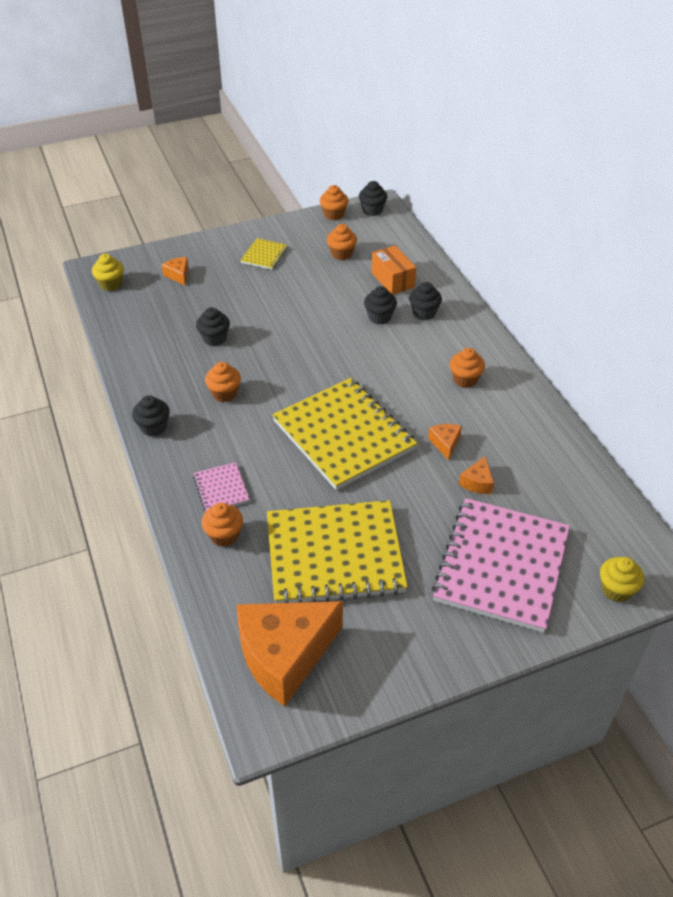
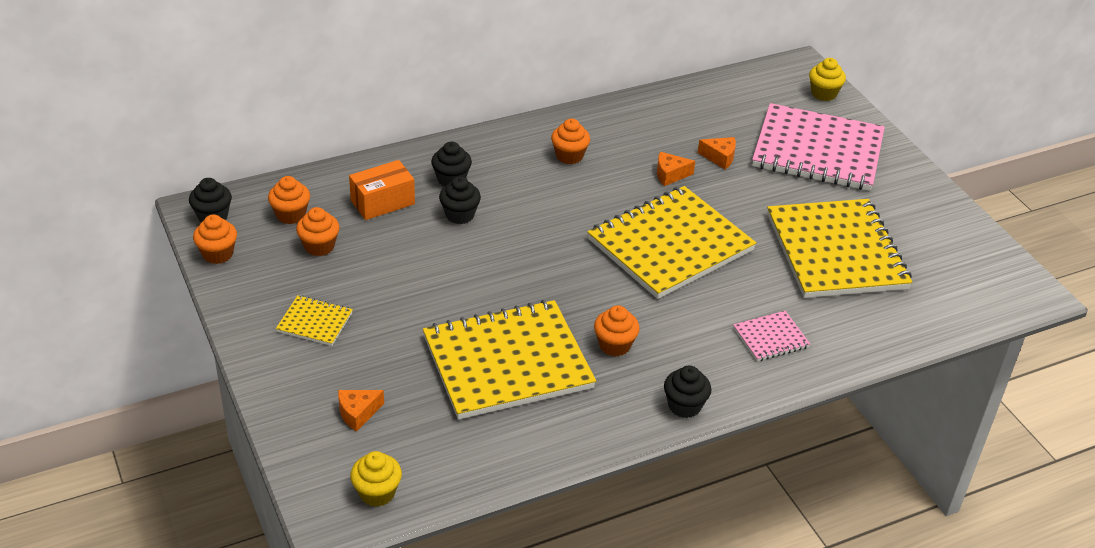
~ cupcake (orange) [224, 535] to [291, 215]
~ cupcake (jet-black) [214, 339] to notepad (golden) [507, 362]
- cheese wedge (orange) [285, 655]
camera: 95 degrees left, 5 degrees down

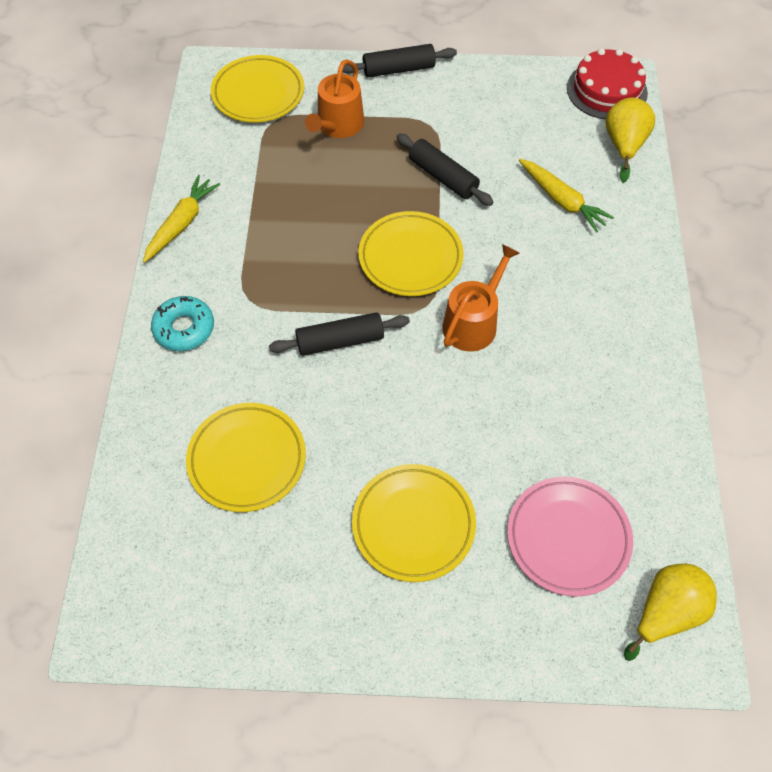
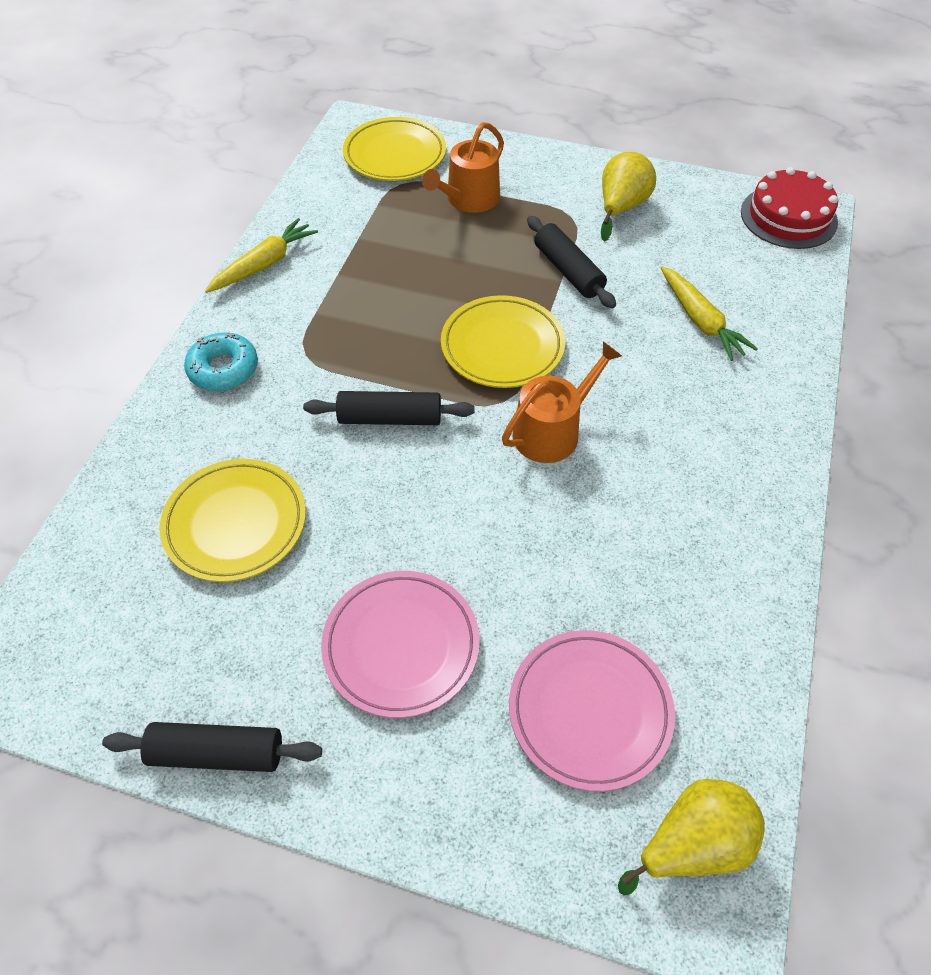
~ dough roller (jet-black) [398, 69] to [217, 753]
~ dinner plate (golden) [413, 524] to dinner plate (rosy) [401, 646]
~ pear (golden) [624, 146] to [621, 208]
camera: 15 degrees right, 5 degrees down

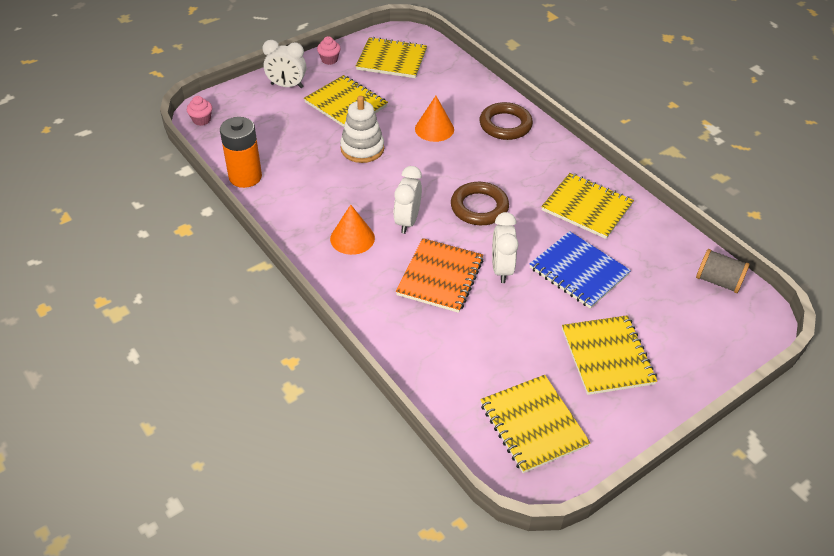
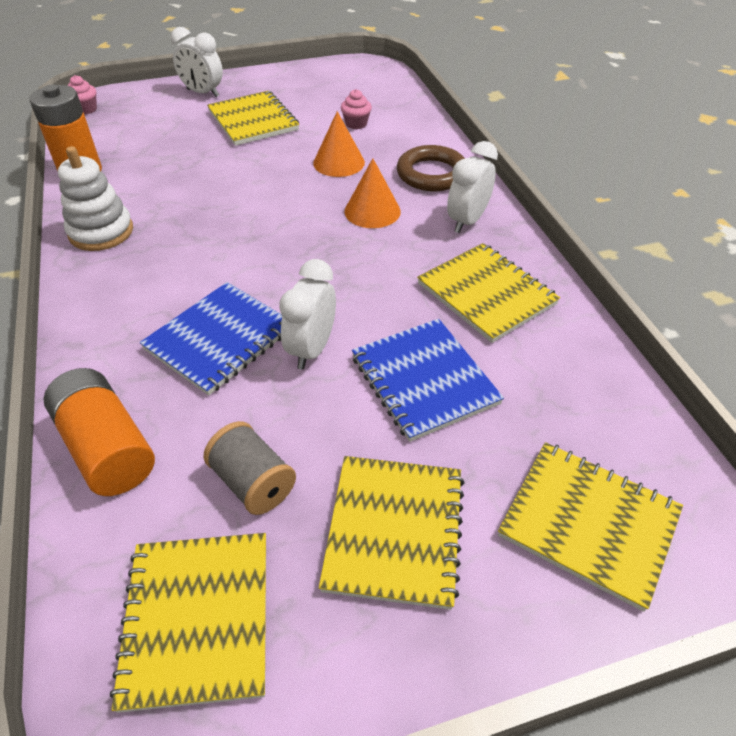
+ AA battery (orange) [106, 447]
~ ring stacker (white) [362, 149] to [101, 232]
~ notepad (orange) [440, 277] to notepad (blue) [219, 339]
~ spool (gray) [718, 281] to [253, 482]
~ cupcake (rosy) [329, 60] to [356, 124]
~ solid cone (orange) [352, 238] to [372, 211]
~ bedside clock (white) [407, 221] to [467, 221]
~ notepad (golden) [392, 60] to [588, 523]
- hoop (brown) [479, 207]
camera: 20 degrees right, 0 degrees up

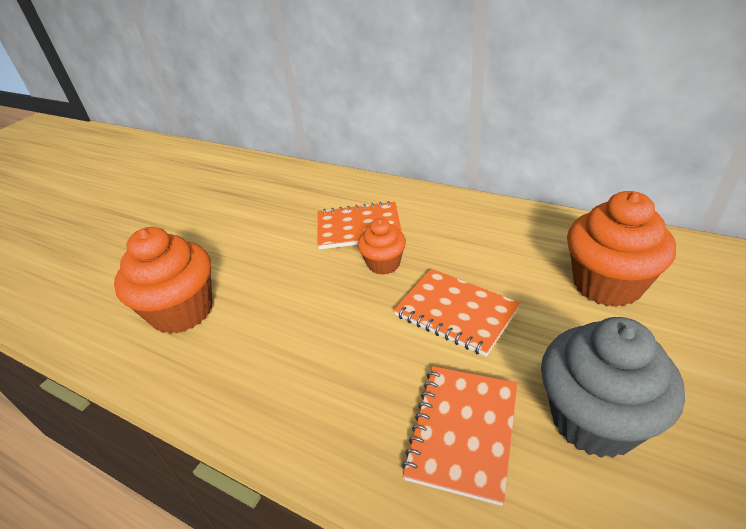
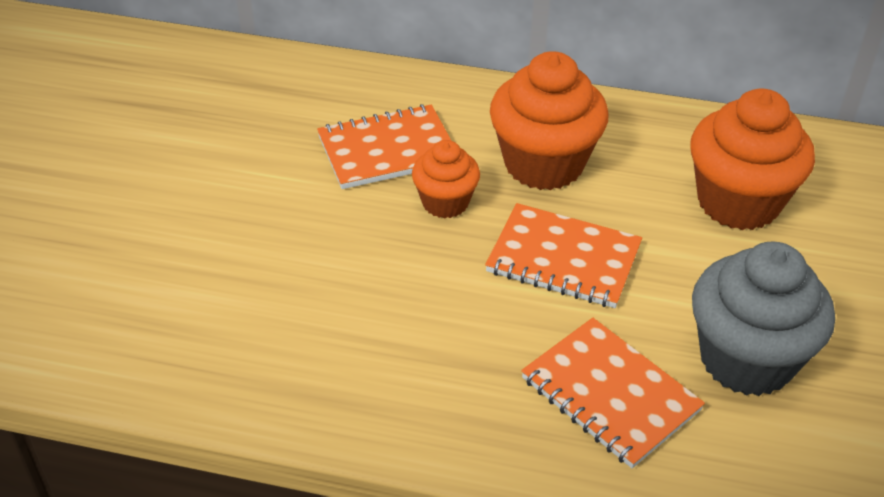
~ cupcake (orange) [182, 311] to [543, 164]
~ notepad (orange) [463, 432] = [610, 394] 45 degrees counterclockwise
camera: 20 degrees left, 5 degrees up

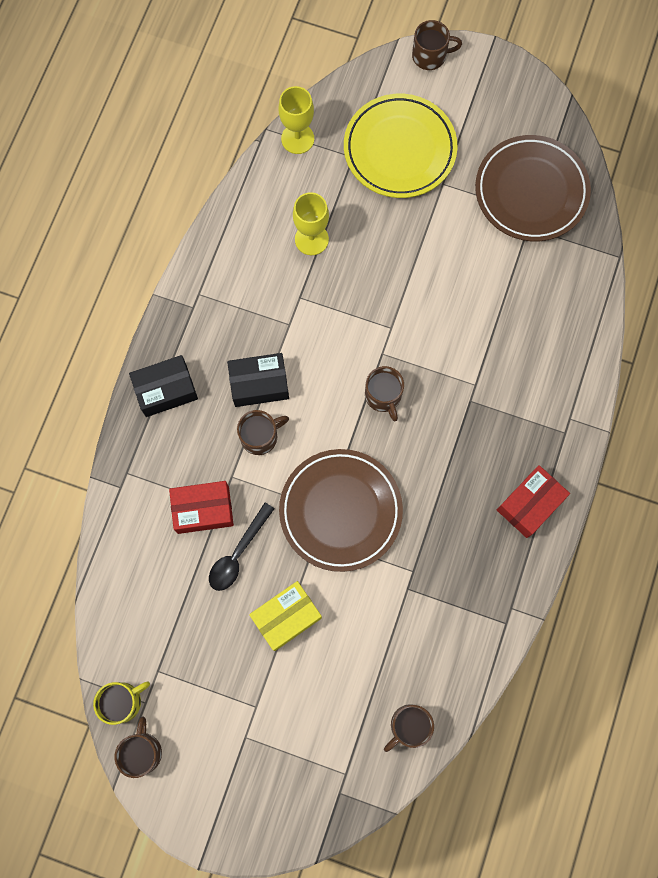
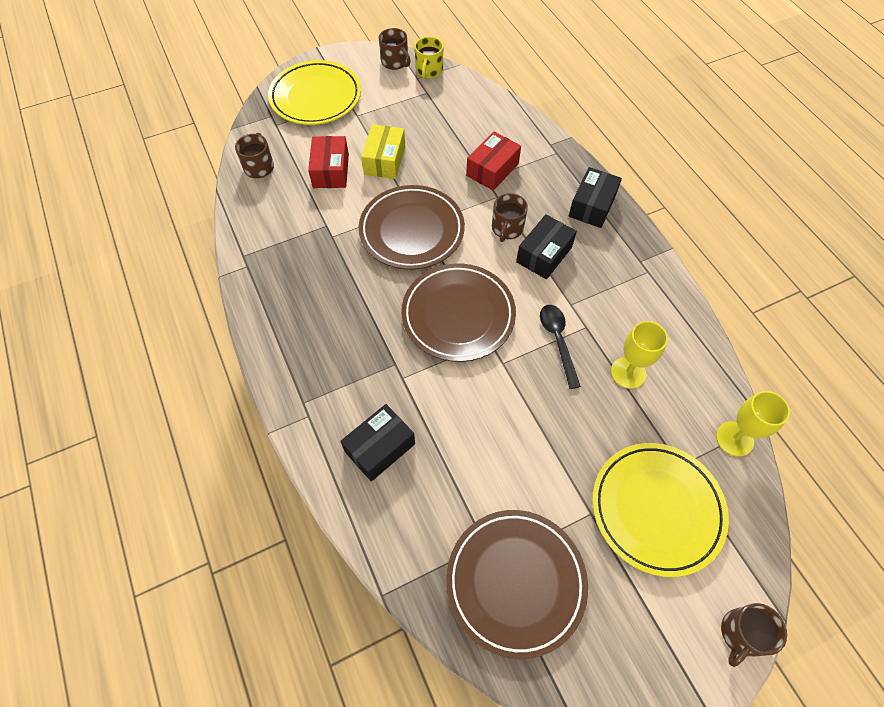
+ dinner plate (golden) [316, 97]
~ package (scarlet) [530, 504] to [331, 171]
+ package (jet-black) [380, 447]
~ coffee mug (brown) [383, 396] to dinner plate (brown) [458, 315]
~ spoon (jet-black) [238, 553] to [558, 341]
camera: 135 degrees right, 15 degrees down

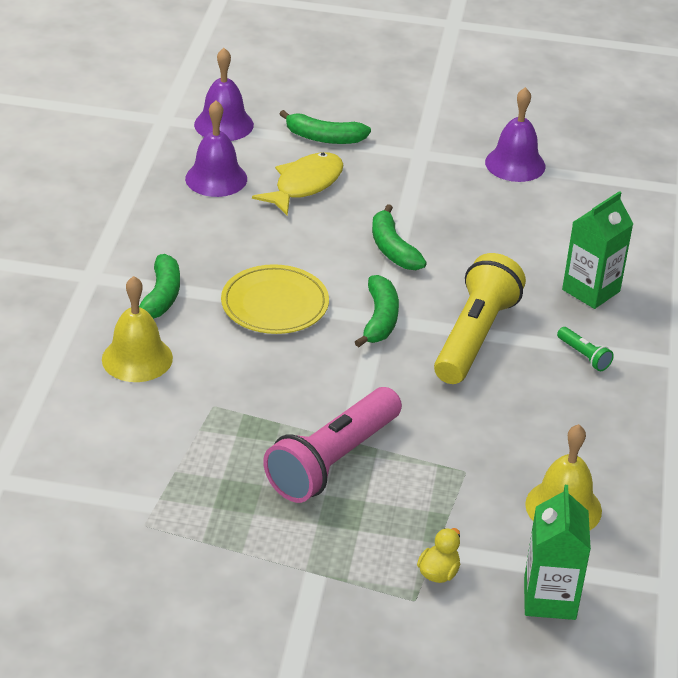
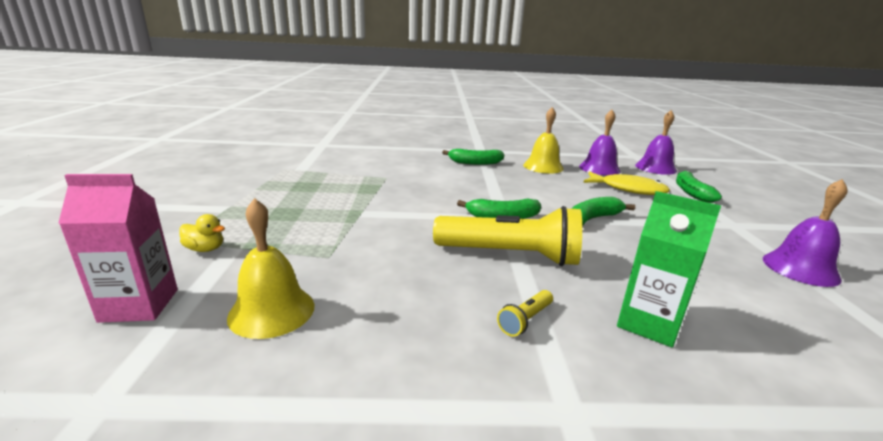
~ milk carton (emerald) [549, 598] to milk carton (rosy) [139, 305]
~ pocket torch (emerald) [584, 356] to pocket torch (golden) [525, 320]
~ bell (golden) [137, 358] to [543, 166]
- dinner plate (golden) [275, 304]
- pocket torch (rosy) [332, 461]
camera: 80 degrees right, 15 degrees down

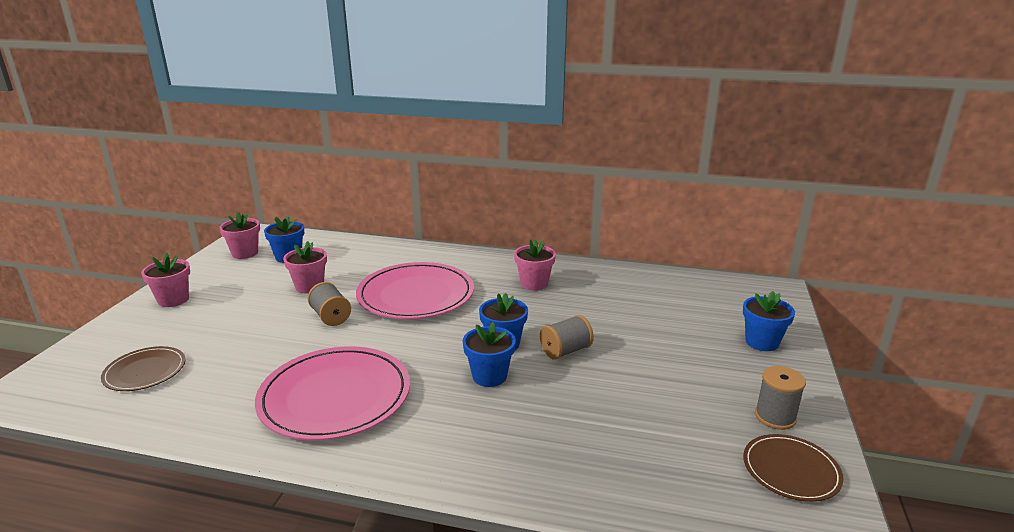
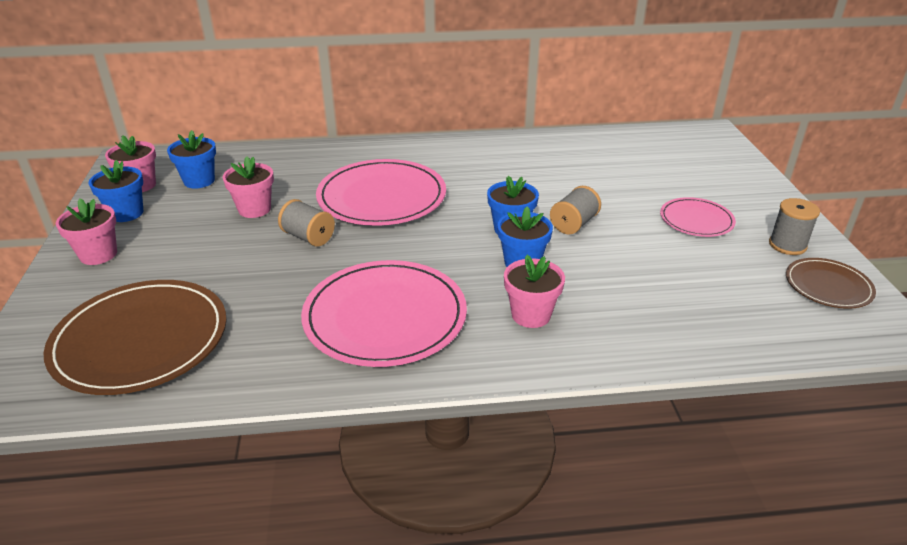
~ dinner plate (brown) [145, 371] = [141, 340] x1.87
~ plant pot (blue) [762, 342] to [126, 213]
~ plant pot (rosy) [534, 284] to [531, 315]
+ dinner plate (rosy) [696, 220]
camera: 20 degrees left, 10 degrees up

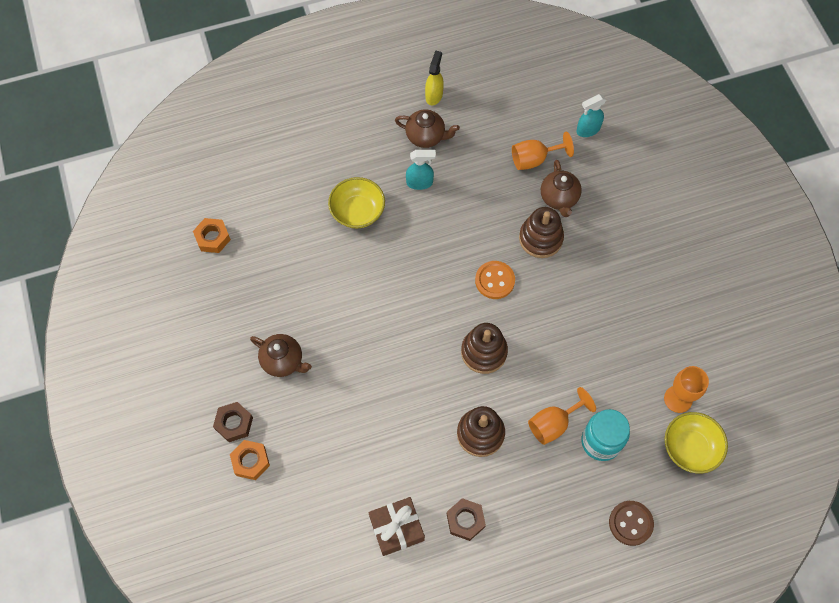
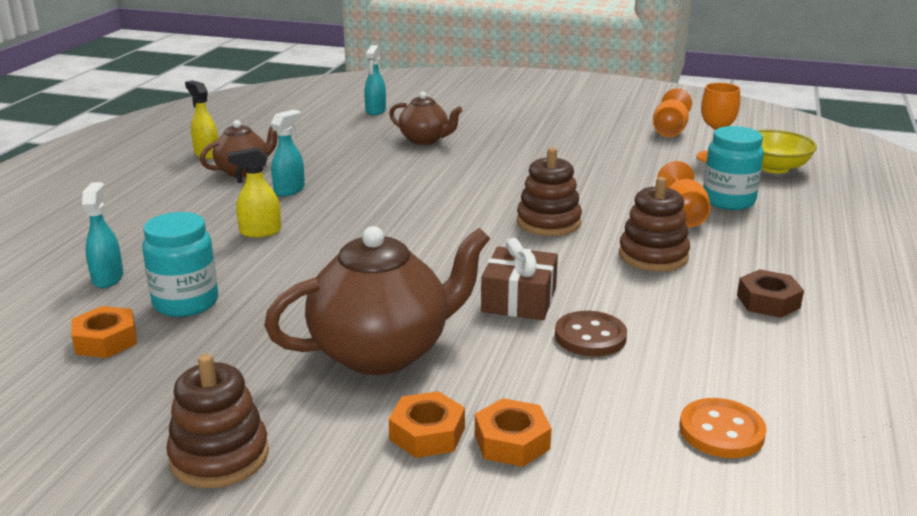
+ sprayer (aqua) [108, 278]
+ jar (aqua) [186, 303]
~ ring stacker (brown) [540, 238] to [219, 456]
~ serving bowl (golden) [357, 211] to sprayer (golden) [260, 232]
~ china teapot (brown) [283, 361] = [383, 352] x1.79
~ nut (brown) [234, 423] to nut (orange) [427, 434]
~ wrapped gift (brown) [396, 528] to [519, 300]
~ sewing button (brown) [630, 523] to [590, 336]
~ chalice (orange) [534, 159] to [670, 130]
~ sewing button (orange) [494, 280] to [721, 431]
camera: 55 degrees left, 40 degrees down

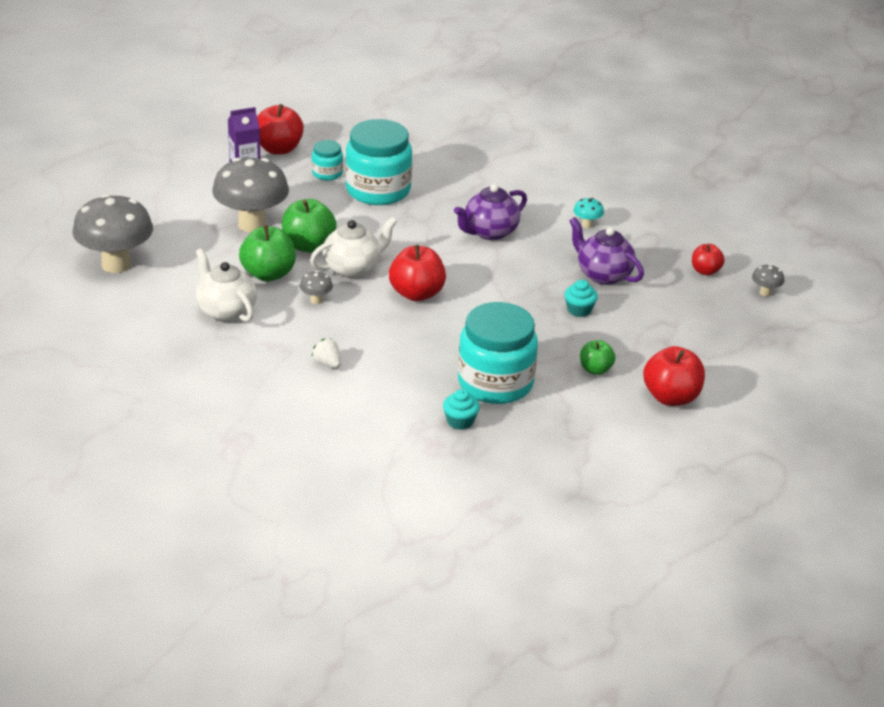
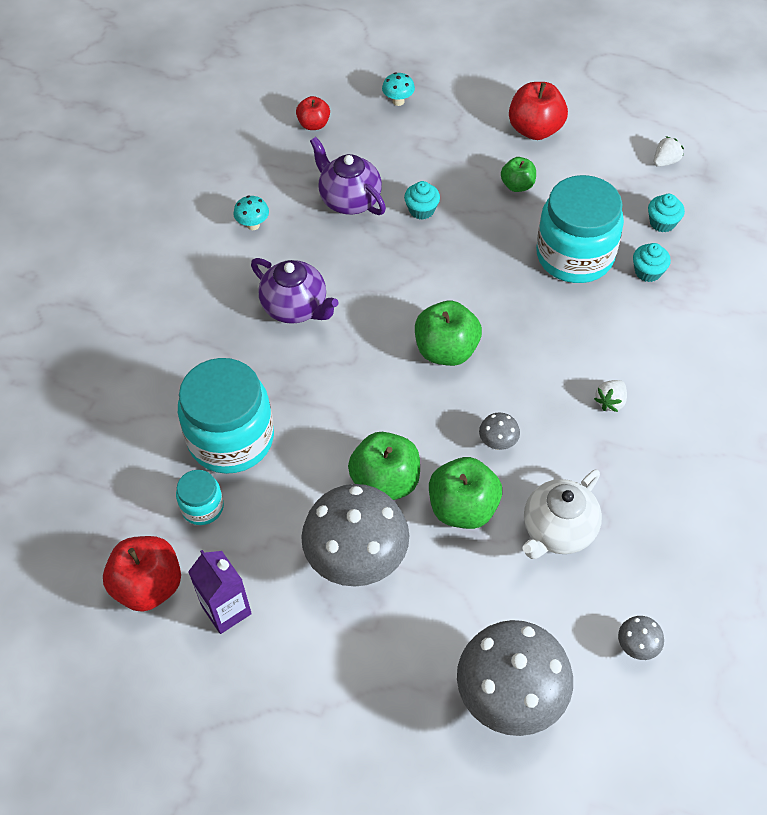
~ china teapot (violet) [603, 275] = [349, 200] 105 degrees clockwise
+ toadstool (aqua) [398, 101]
~ apple (scarlet) [416, 294] to apple (emerald) [446, 350]
~ toadstool (gray) [765, 293] to [636, 647]
+ cupcake (aqua) [662, 223]
+ berry (white) [665, 161]
- china teapot (white) [353, 268]
camera: 100 degrees left, 20 degrees up

